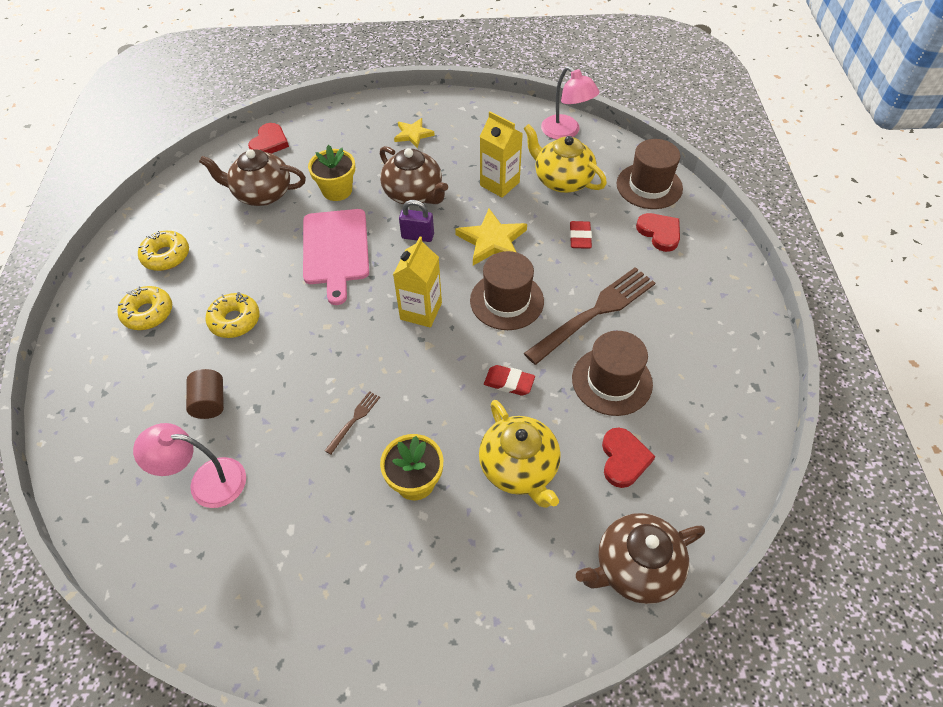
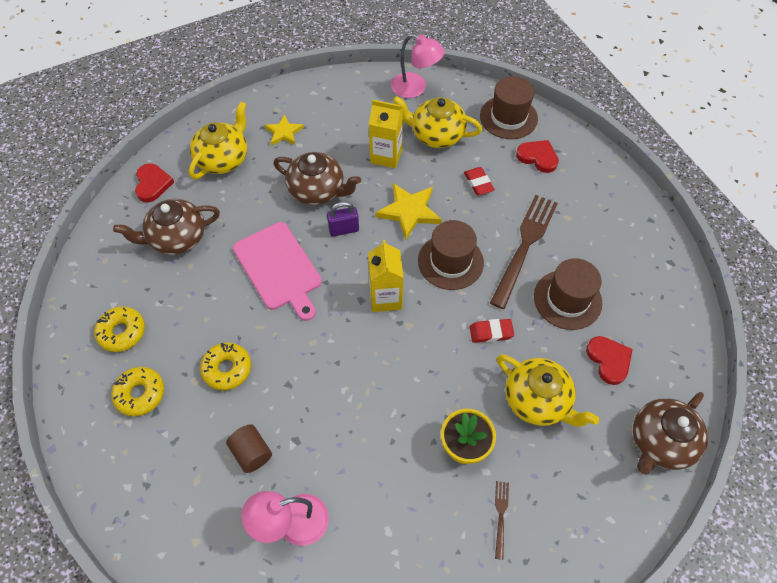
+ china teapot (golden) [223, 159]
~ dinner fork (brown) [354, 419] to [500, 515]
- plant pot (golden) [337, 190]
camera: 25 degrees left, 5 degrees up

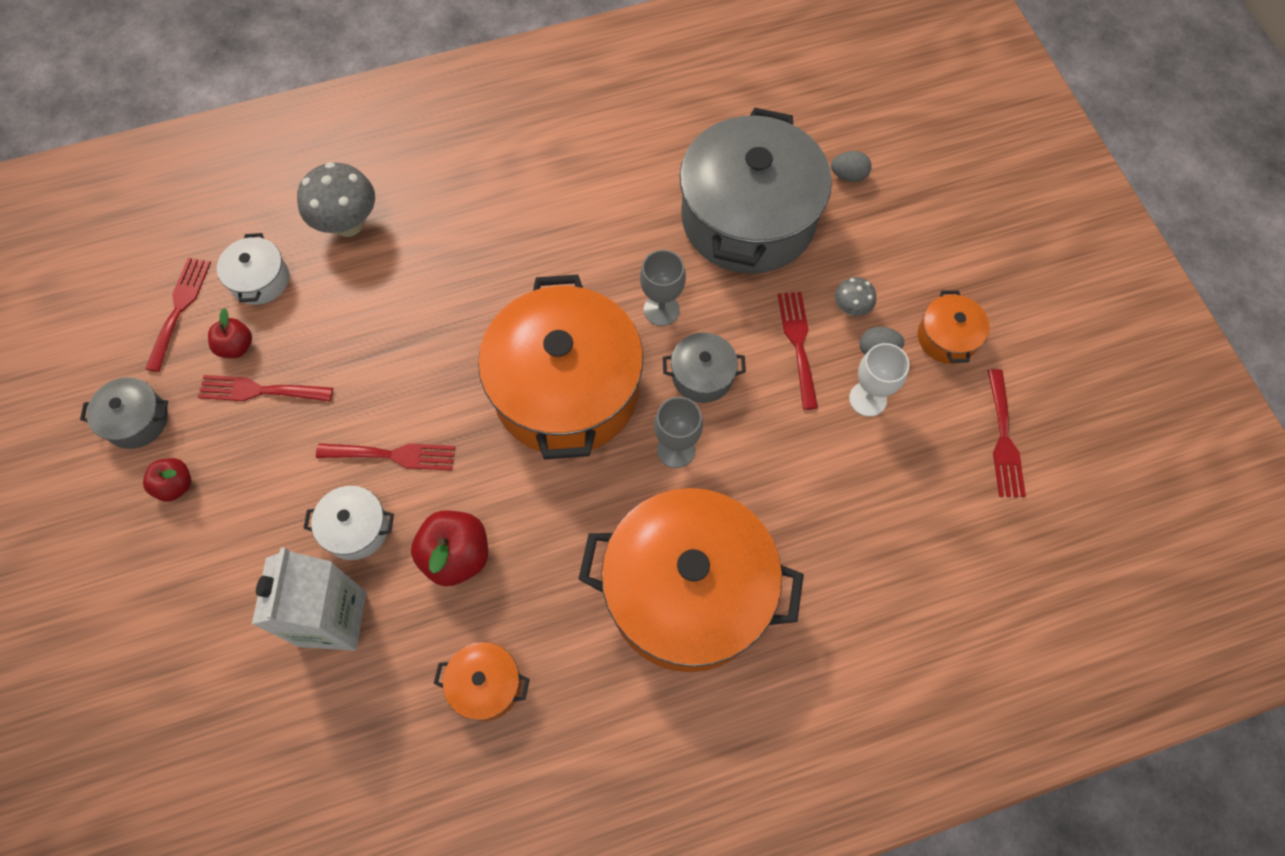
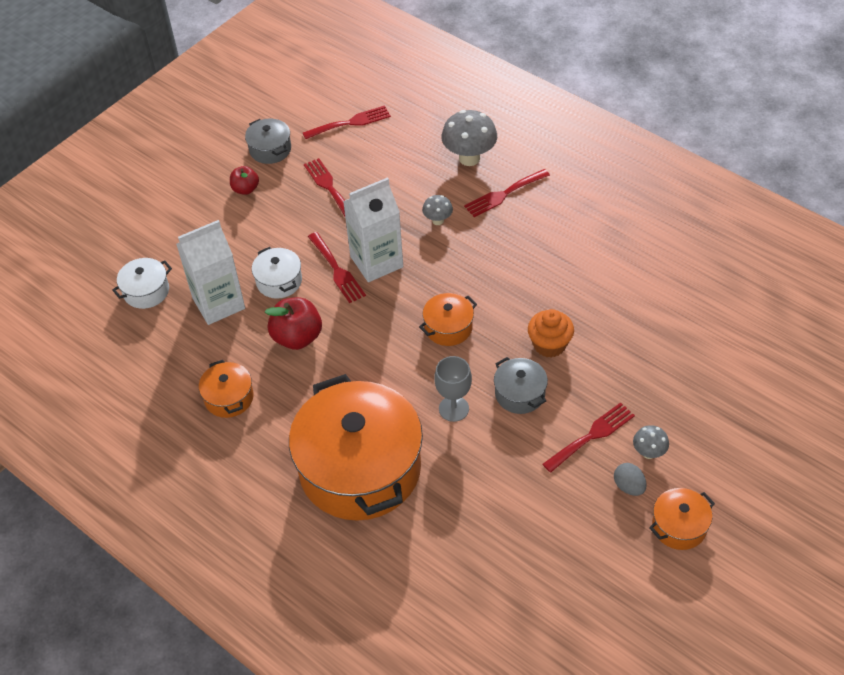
~ pot (white) [260, 280] to [146, 291]
+ milk carton (white) [376, 262]
~ pot (orange) [566, 390] = [448, 327] x0.43
+ toadstool (gray) [438, 221]
~ dinner fork (scarlet) [1003, 439] to [504, 194]
~ chalice (gray) [661, 310] to cupcake (orange) [549, 345]
- apple (scarlet) [236, 346]
- pot (gray) [748, 218]
- egg shape (gray) [848, 175]
- chalice (white) [867, 399]
camera: 60 degrees right, 15 degrees down

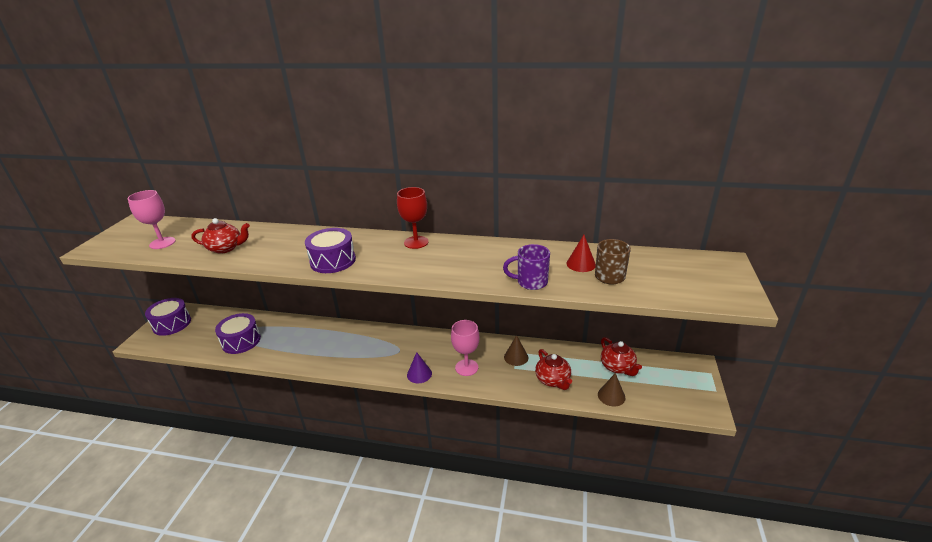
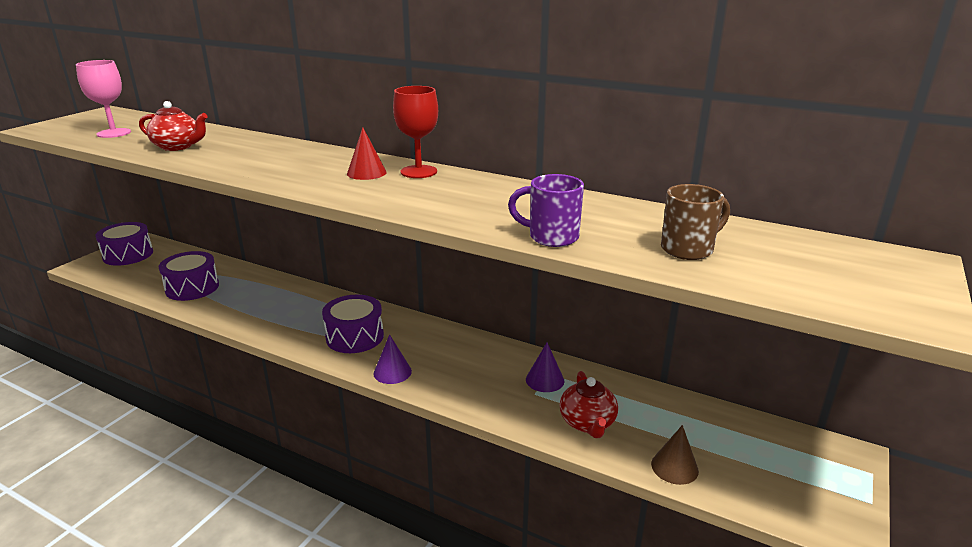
~ snare drum (violet) [333, 261] to [355, 337]
~ solid cone (scarlet) [581, 264] to [366, 173]
~ solid cone (brown) [516, 357] to solid cone (violet) [545, 380]
- chalice (rosy) [466, 367]
- china teapot (scarlet) [617, 367]
camera: 15 degrees right, 5 degrees down

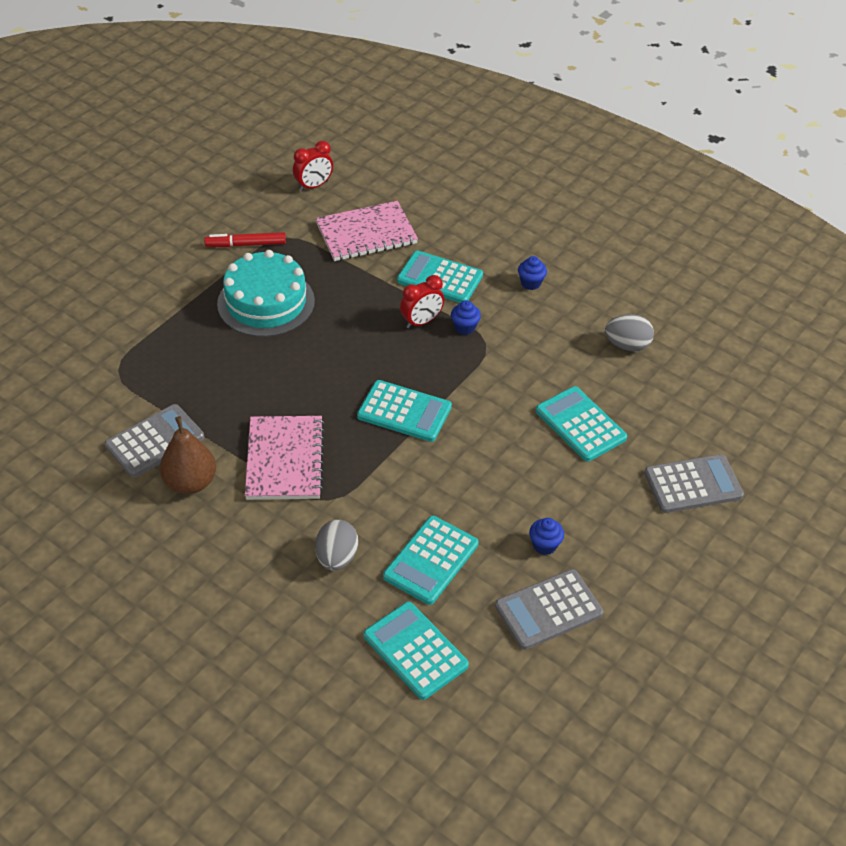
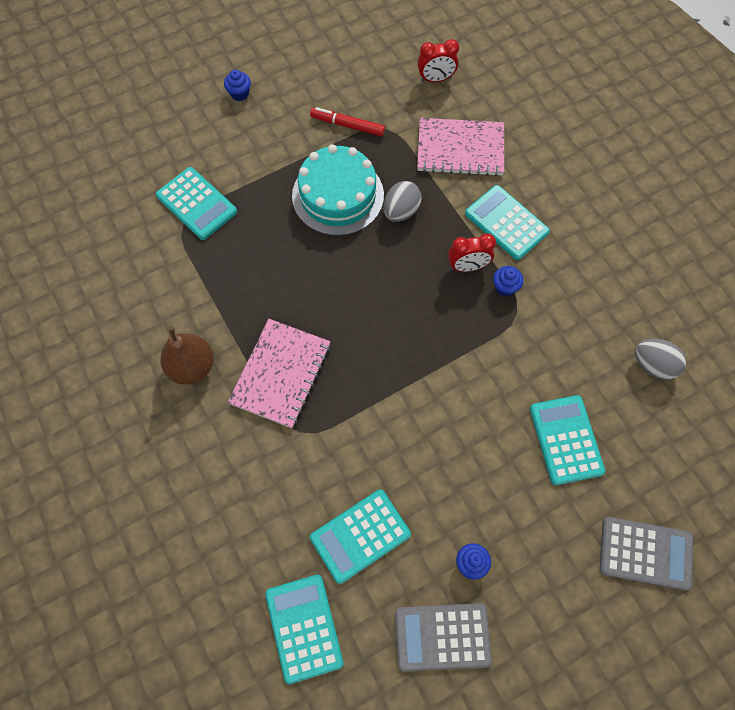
~ pocket calculator (aqua) [404, 412] to [196, 204]
~ cupcake (blue) [530, 283] to [239, 94]
~ egg shape (gray) [336, 557] to [401, 211]
- pocket calculator (gray) [155, 441]
camera: 25 degrees right, 20 degrees up

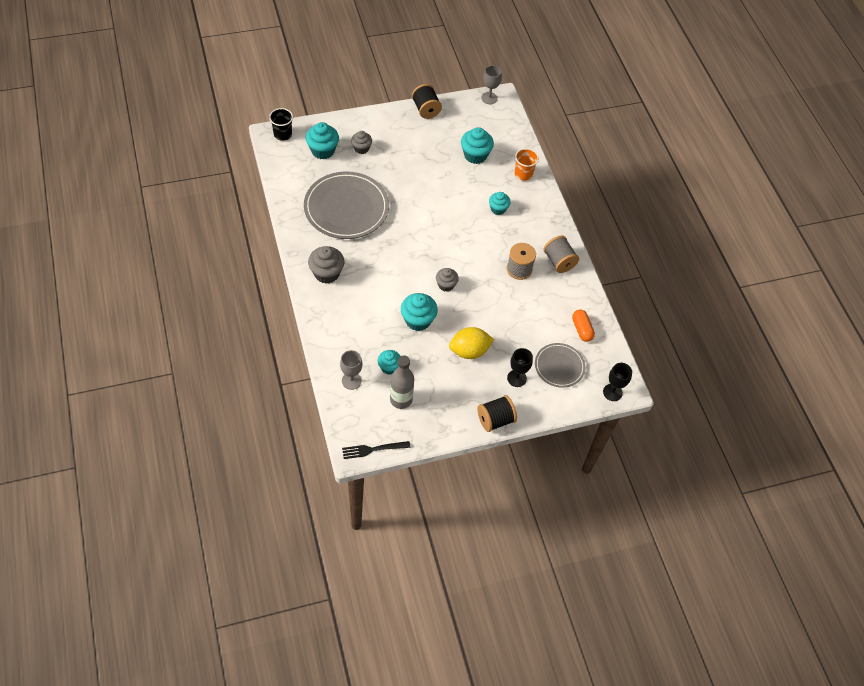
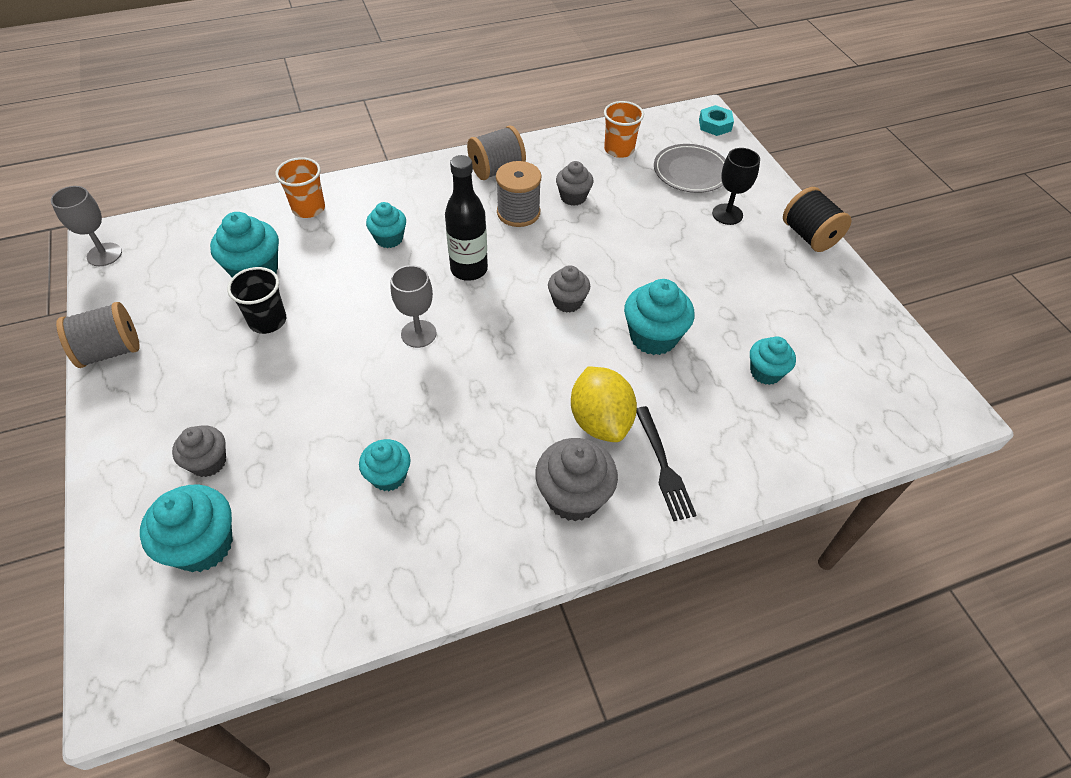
~ spool (jet-black) [426, 109] to spool (gray) [110, 351]
~ tumbler (jet-black) [282, 134] to [268, 321]
~ dinner plate (gray) [346, 208] to cupcake (aqua) [388, 476]
~ chalice (gray) [351, 381] to [418, 334]
+ drink bottle (jet-black) [469, 269]
+ cupcake (gray) [573, 197]
~ citrus fruit (golden) [469, 351] to [600, 421]
~ pill shape (orange) [581, 329] to tumbler (orange) [619, 150]
~ dinner fork (jet-black) [373, 449] to [663, 466]
~ chalice (jet-black) [612, 392] to nut (aqua) [715, 125]
- drink bottle (gray) [401, 399]
camera: 90 degrees left, 5 degrees down

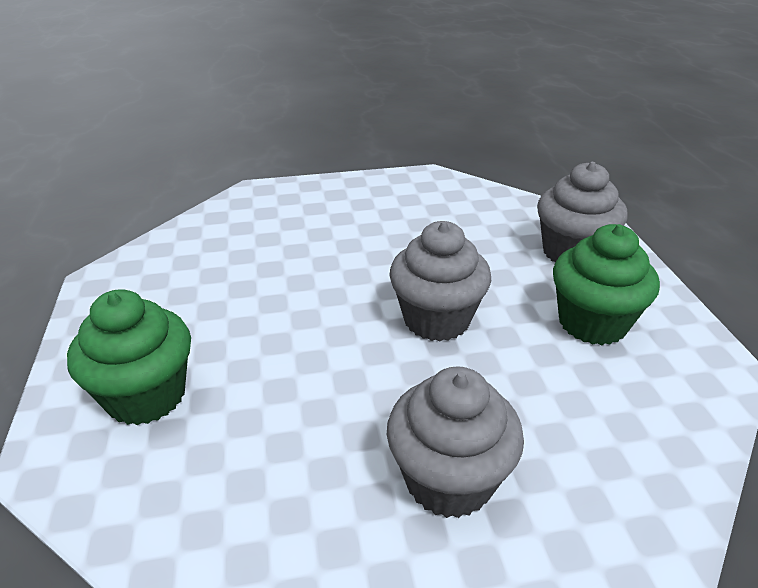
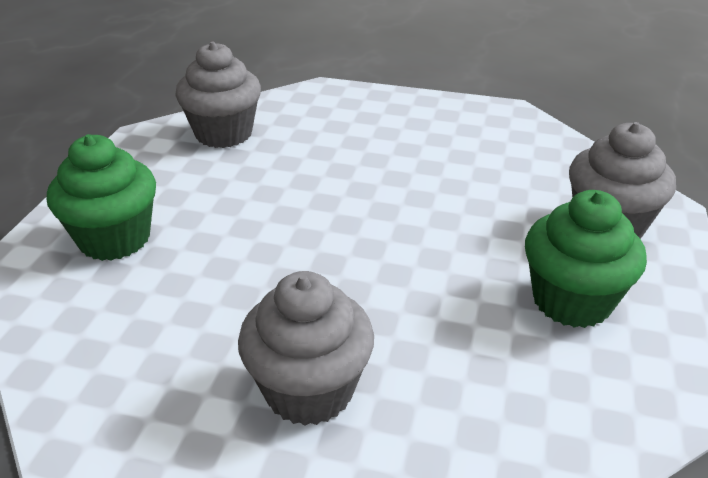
~ cupcake (gray) [436, 319] to [224, 134]
camera: 25 degrees right, 0 degrees up

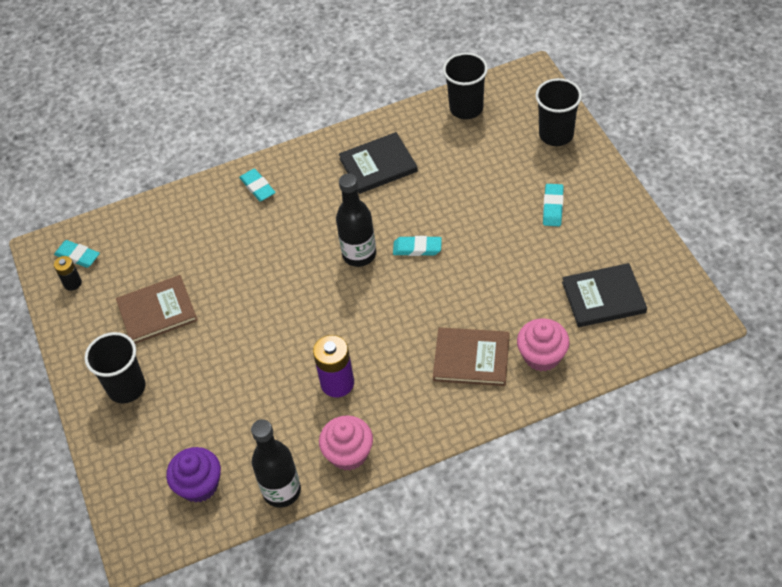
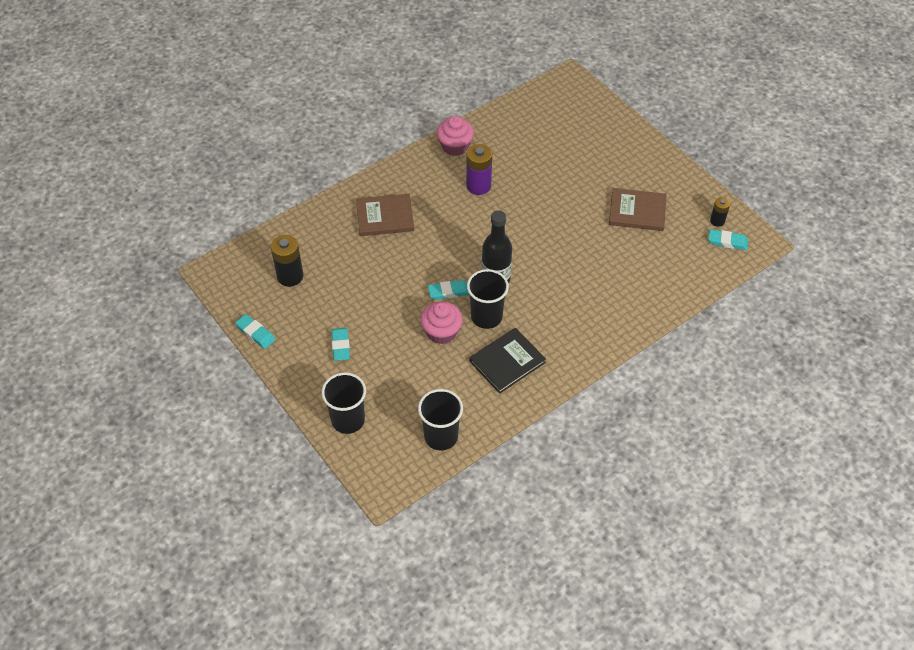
~ pencil eraser (aqua) [257, 187] to [255, 333]
~ hardcover (jet-black) [603, 297] to AA battery (jet-black) [290, 276]
~ cupcake (rosy) [542, 356] to [441, 332]
~ tumbler (jet-black) [126, 387] to [486, 317]
~ hardcover (brown) [157, 311] = [637, 211] 45 degrees clockwise
- cupcake (violet) [199, 485]
- drink bottle (jet-black) [282, 491]
camera: 160 degrees right, 0 degrees up

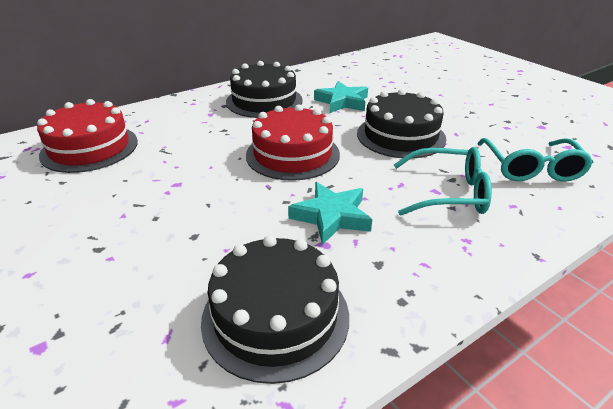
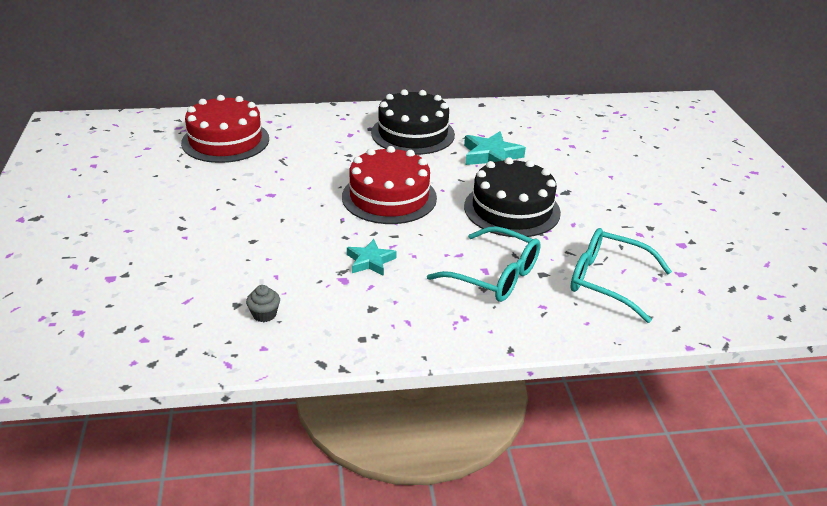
~ gateau (jet-black) [275, 316] to cupcake (gray) [264, 314]
~ five-pointed star (aqua) [331, 216] = [370, 261] x0.66
~ glasses (aqua) [531, 168] = [607, 281] 90 degrees clockwise
camera: 25 degrees right, 0 degrees up

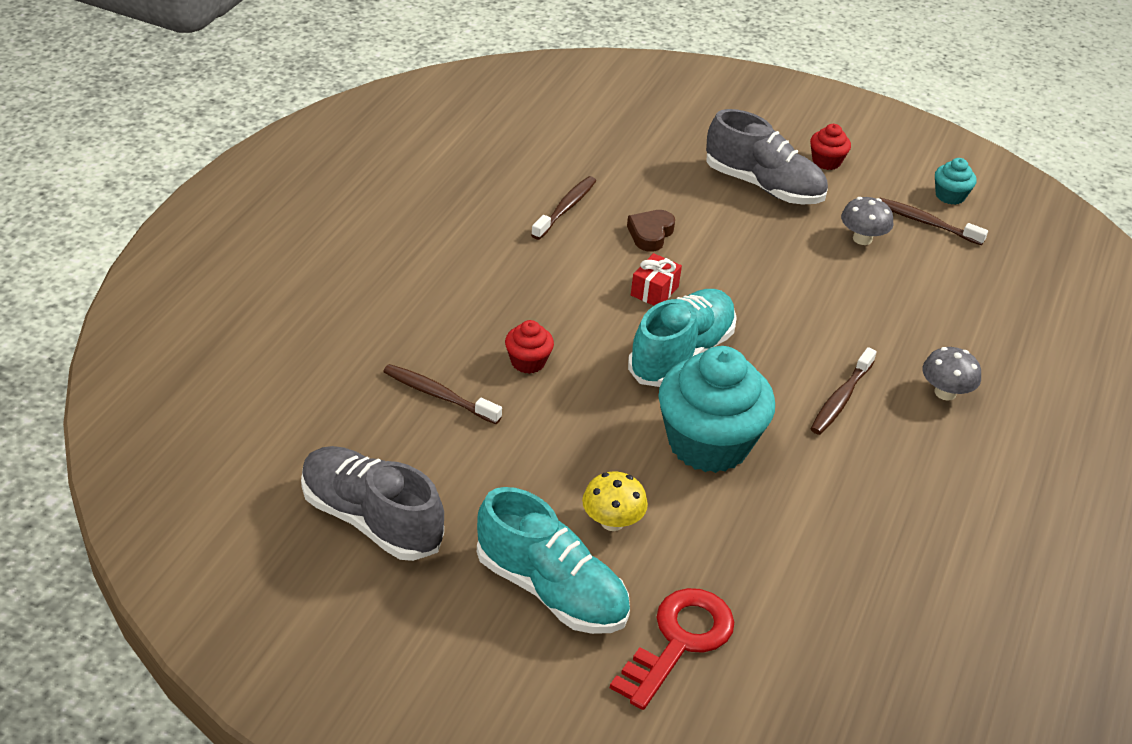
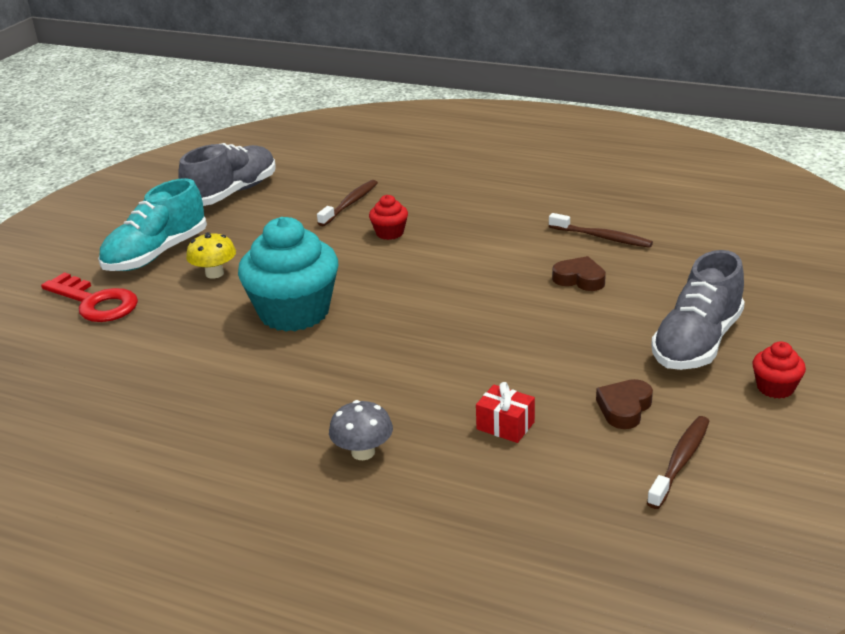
~ wrapped gift (scarlet) [654, 291] to [505, 425]
~ toadstool (gray) [862, 239] to heart shape (brown) [624, 408]
- sneaker (aqua) [681, 354]
- toothbrush (brown) [841, 399]
- cupcake (aqua) [950, 196]
camera: 95 degrees right, 10 degrees down

